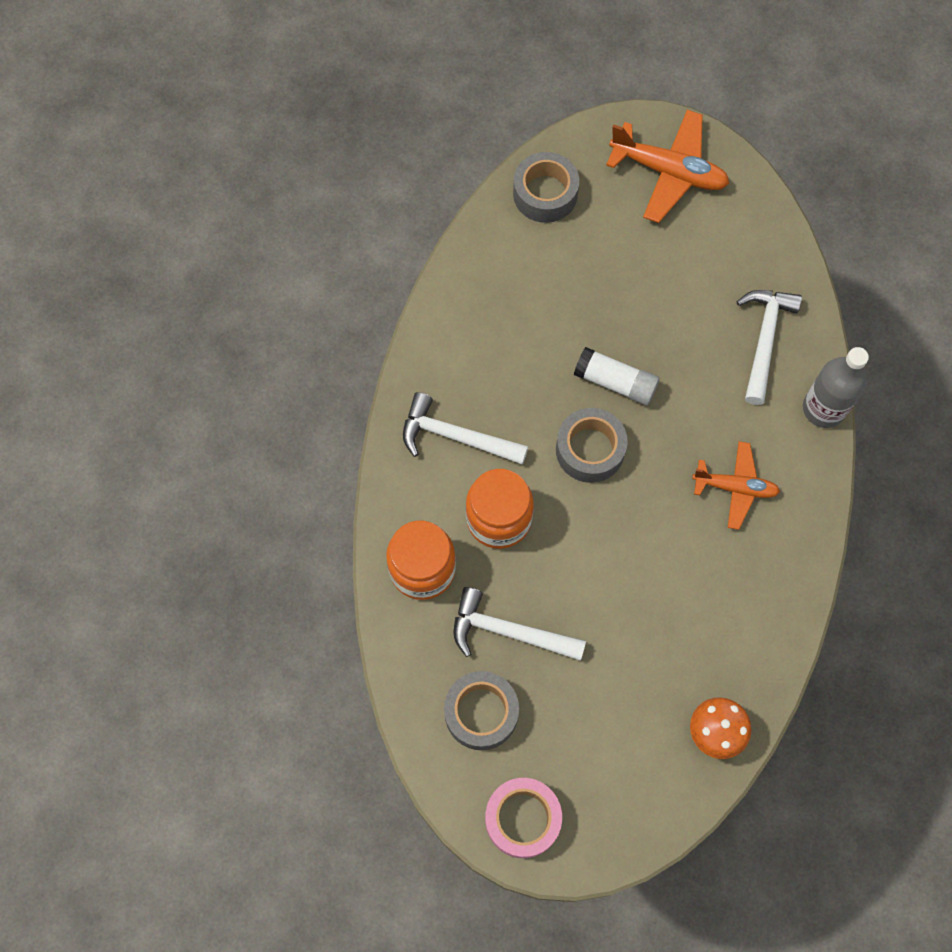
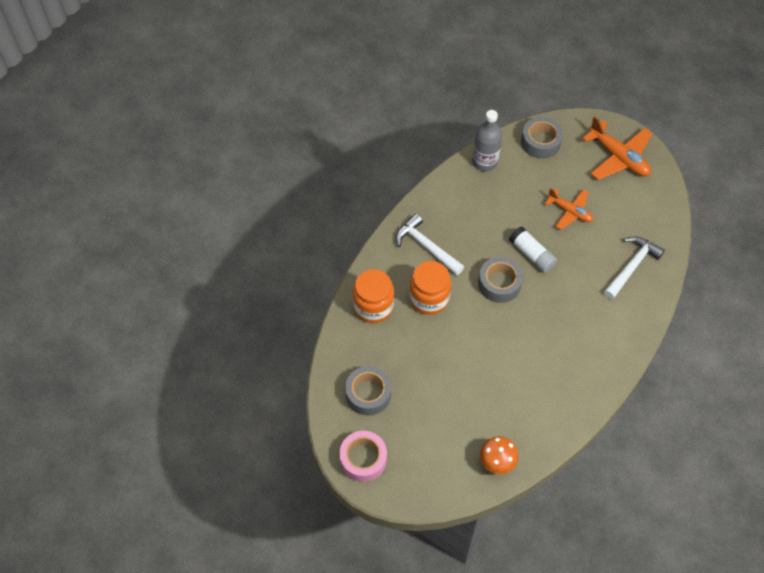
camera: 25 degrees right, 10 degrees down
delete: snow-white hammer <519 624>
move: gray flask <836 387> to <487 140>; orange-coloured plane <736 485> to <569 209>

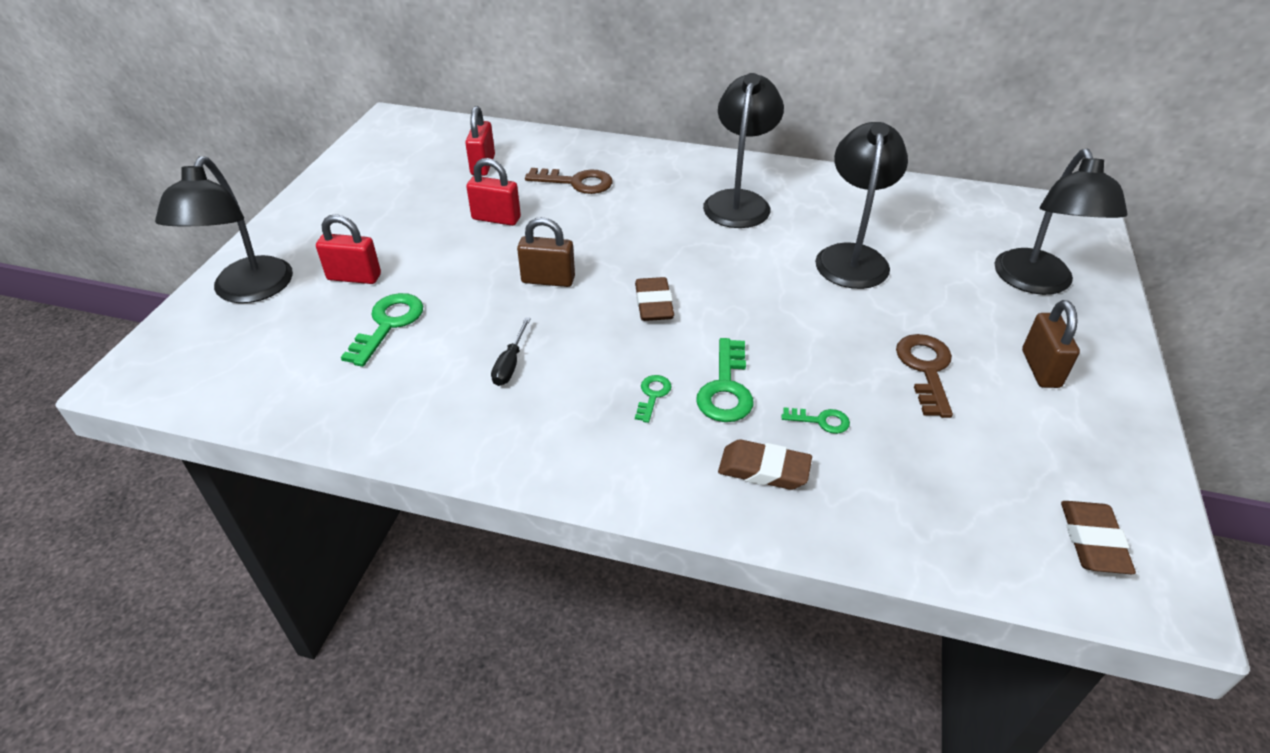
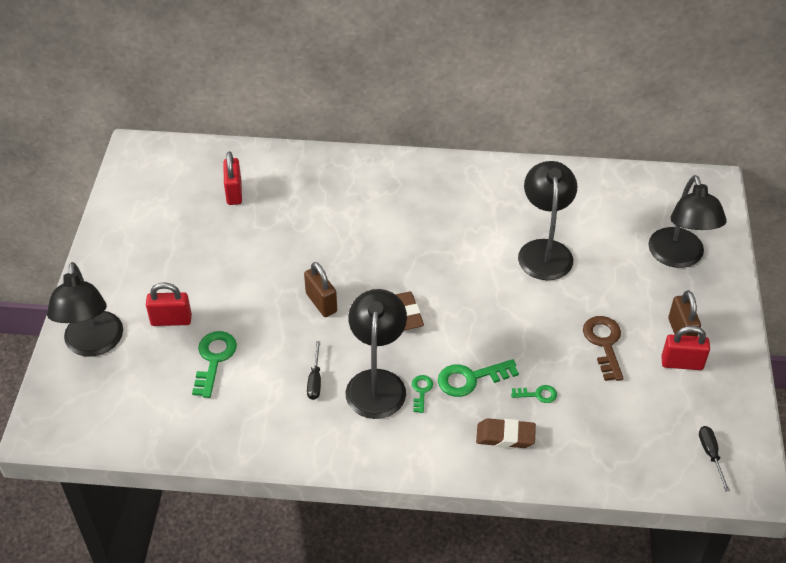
camera: 10 degrees left, 5 degrees up
delete: dark brown door key <569 181>
move: jet-black reading lamp <743 150> to <376 354>; scarlet lock <493 192> to <685 348>
replace: dark brown pencil eraser <1098 537> to jet-black flat screwdriver <714 459>
rotate: dark brown lock <546 252> = <320 289> 60 degrees clockwise; emerald door key <725 380> = <478 378> 75 degrees clockwise

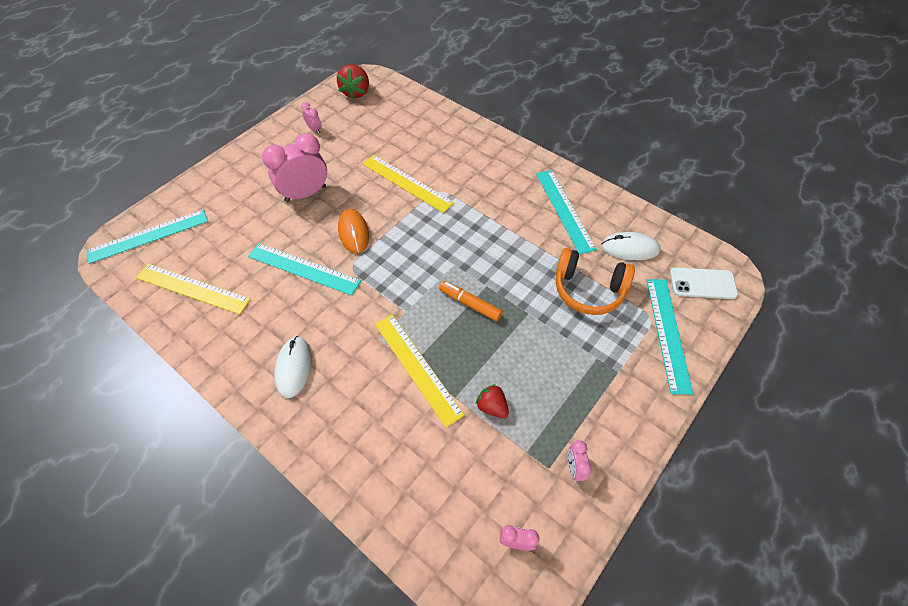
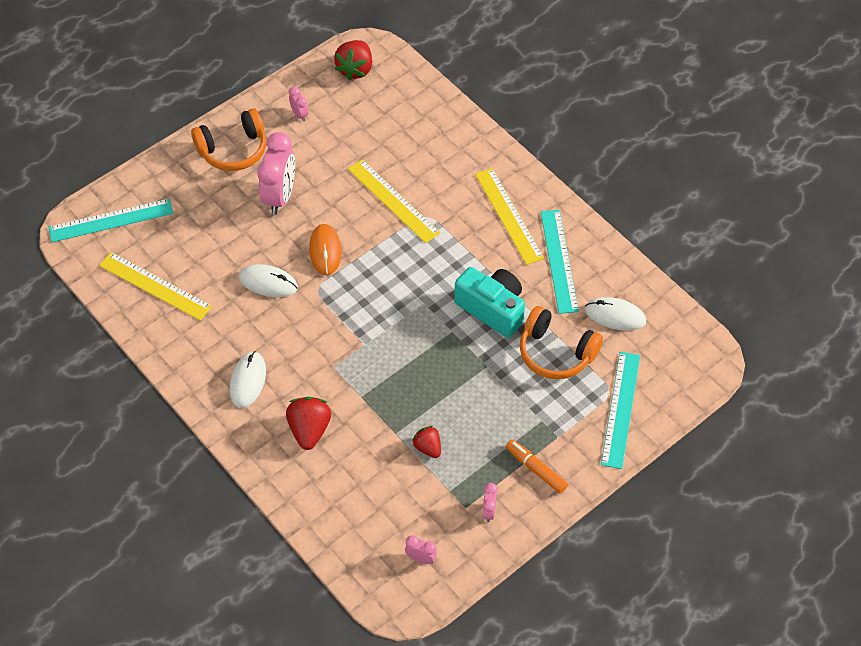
camera: 10 degrees right, 0 degrees up
delete: snow-white phone <704 283>
insert: orange-coloured headphones <228 139>; scarlet toy strawberry <308 423>; teal compact camera <489 302>
move: yellow ruler <420 371> to <509 216>; orange-coloured marker <470 301> to <537 466>
replace: teal ruler <304 269> to snow-white mouse <268 280>
rotate: rosy clock <294 167> = <276 173> 120 degrees clockwise

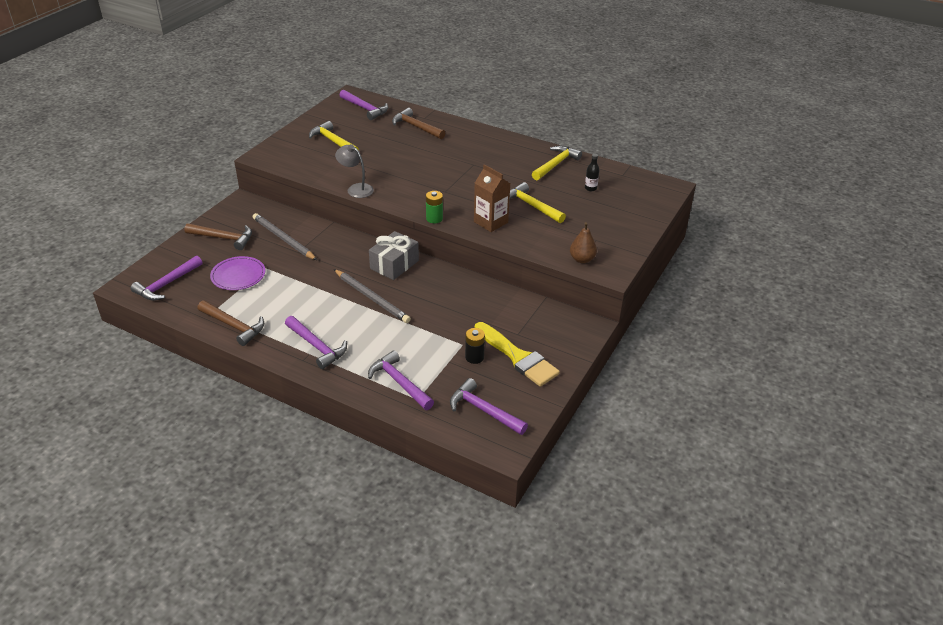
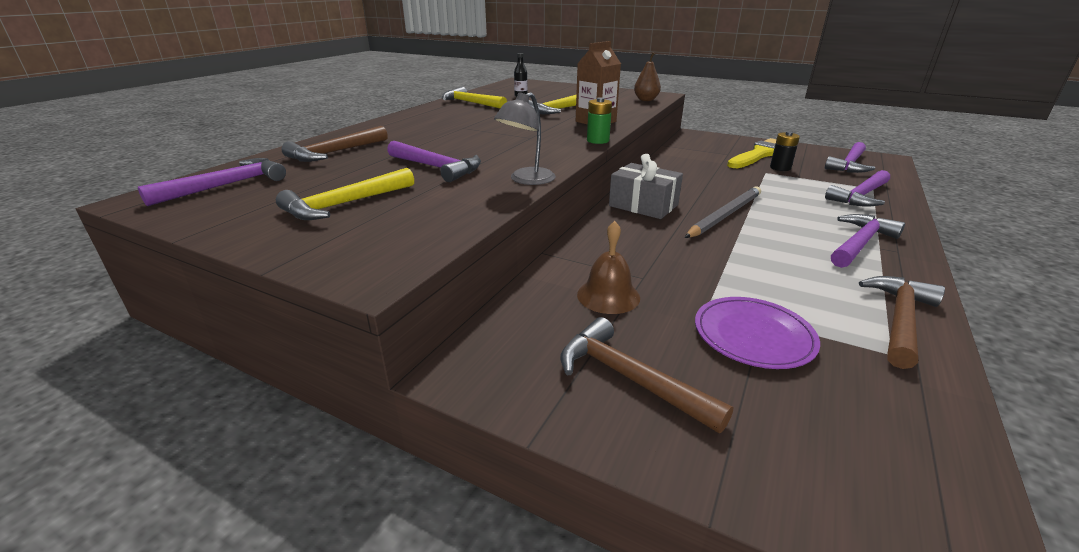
camera: 90 degrees left, 10 degrees down
move: royal purple hammer <166 278> to <434 161>
replace: gray pencil <285 236> to dark brown school bell <608 267>
rotate: dark brown hammer <218 236> = <646 375> 60 degrees counterclockwise

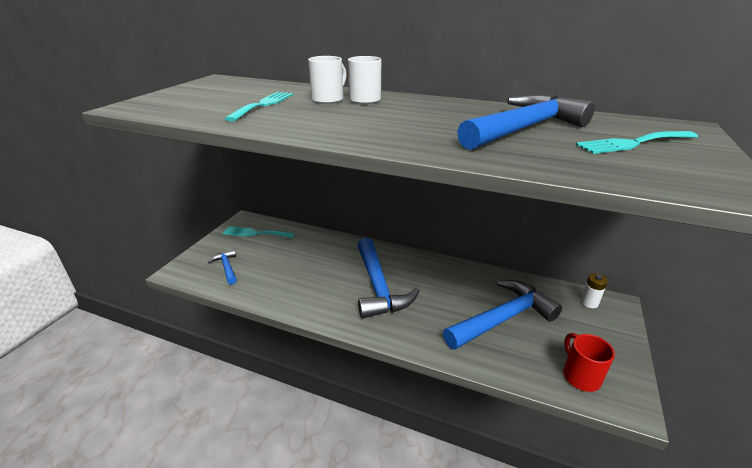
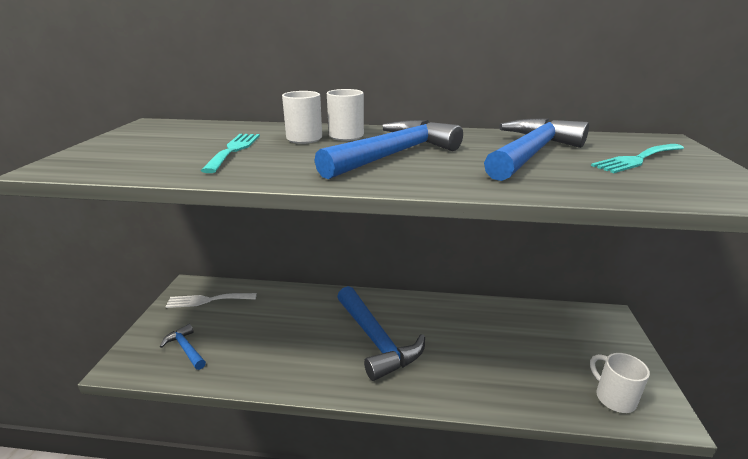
camera: 15 degrees left, 5 degrees down
delete: snow-white battery <594 290>
move: royal blue hammer <502 315> to <388 149>
recolor: teal fork <259 232> to snow-white fork <211 300>; scarlet coffee mug <589 362> to snow-white coffee mug <620 383>

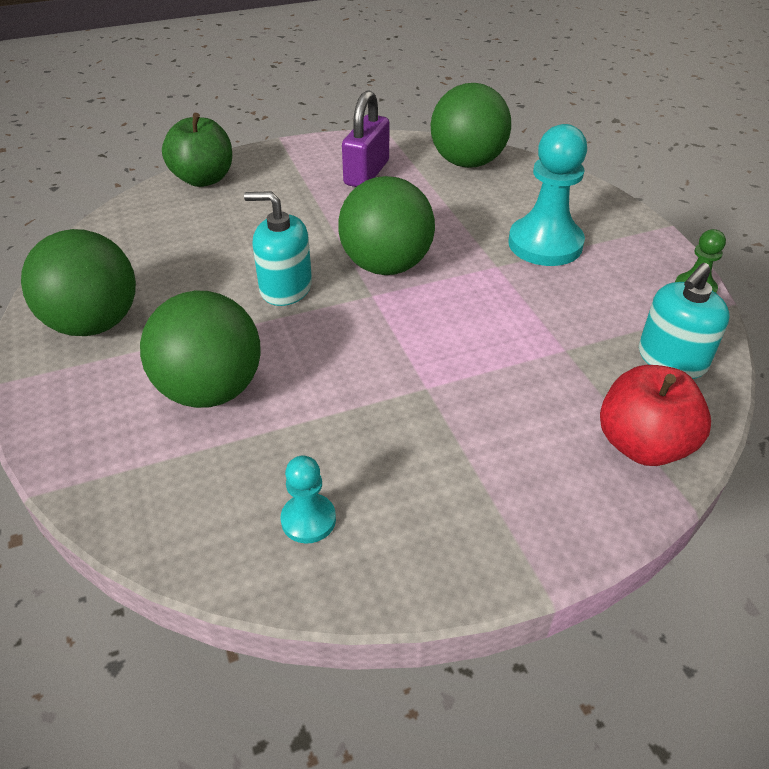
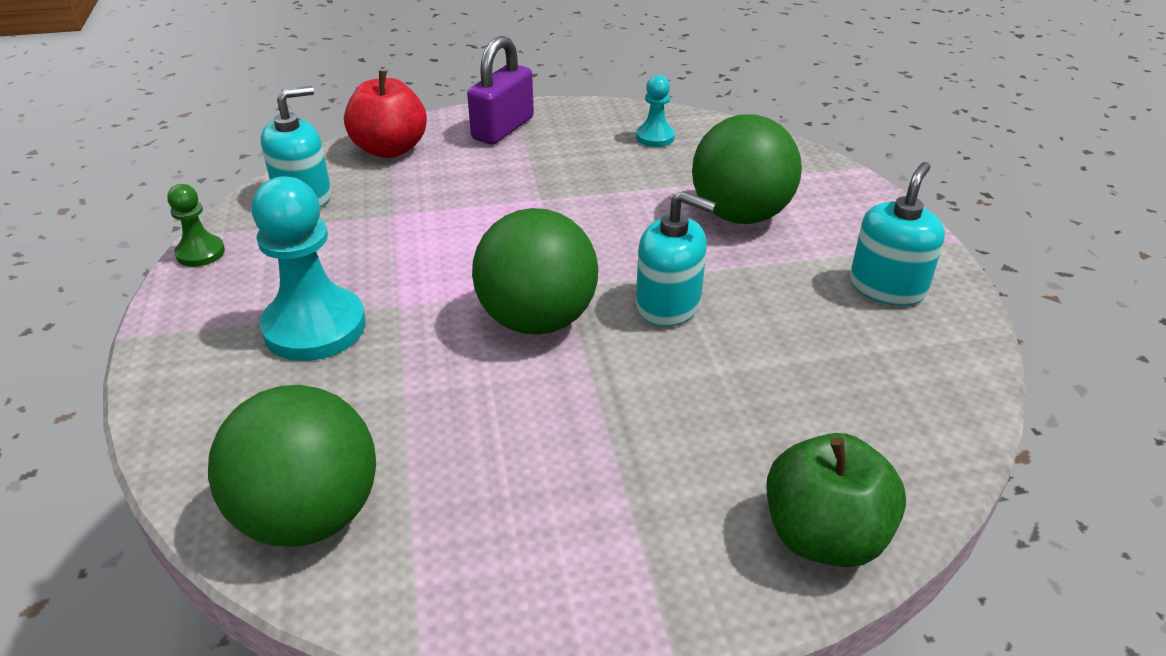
camera: 170 degrees left, 5 degrees down
move: royal purple lock <365 138> to <500 90>
replace: emerald ball <78 282> to teal soap pump <897 234>

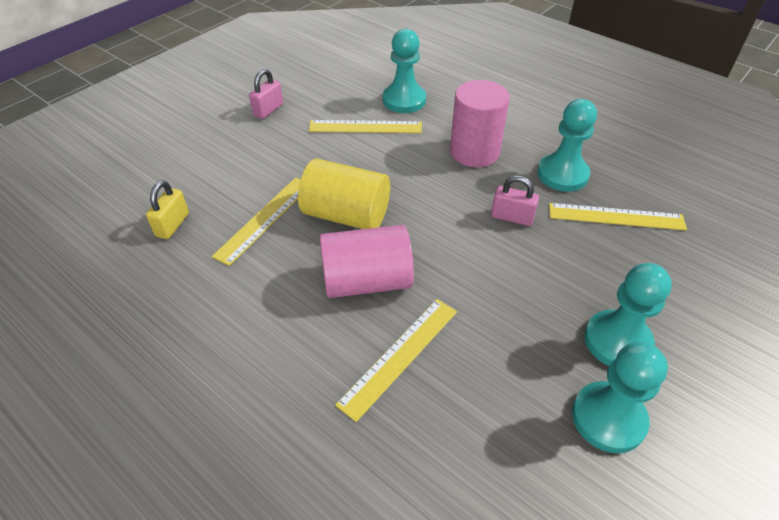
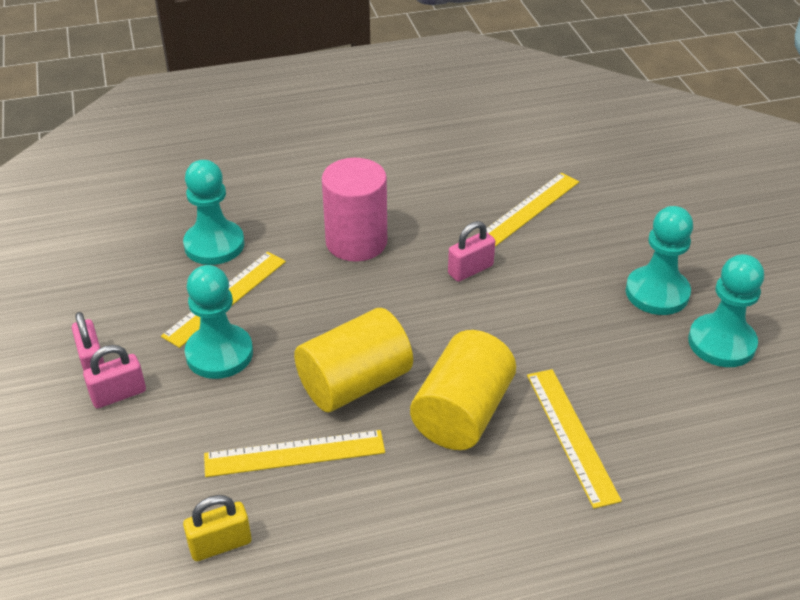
camera: 55 degrees left, 5 degrees down
insert: rosy lock <114 376>
move: teal game pawn <567 145> to <219 322>
recolor: rosy cylinder shape <367 261> to yellow cylinder shape <463 390>
rotate: yellow lock <167 209> = <217 528> 75 degrees counterclockwise; yellow ruler <256 221> = <294 453> 75 degrees counterclockwise

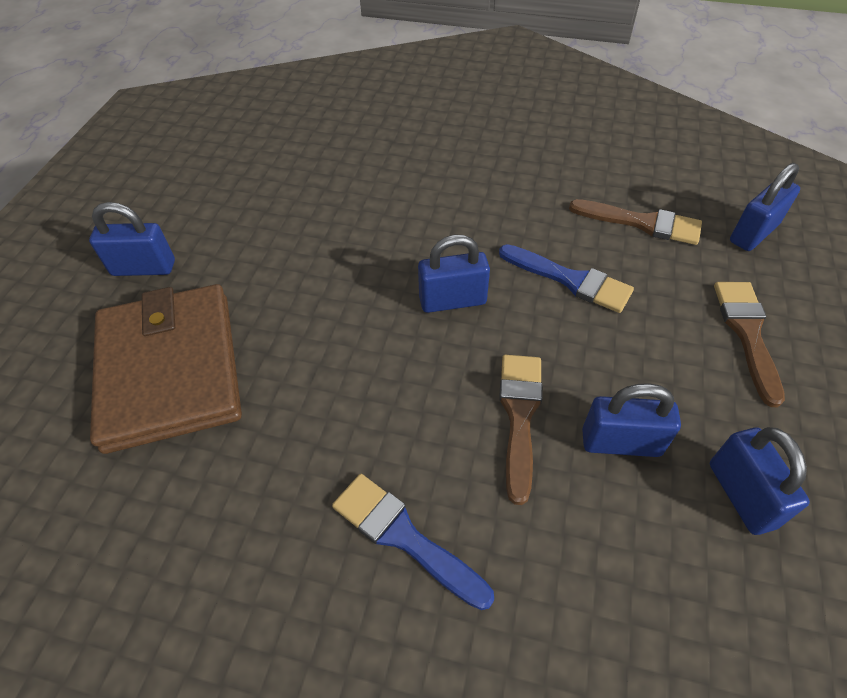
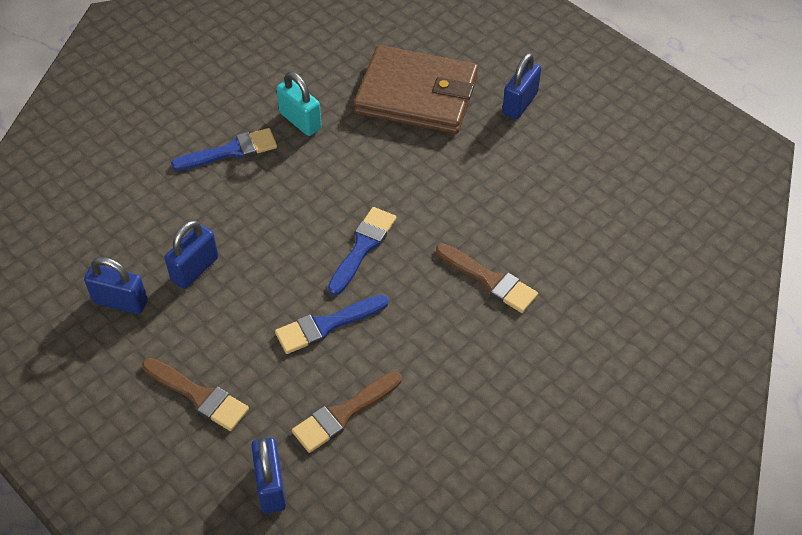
camera: 120 degrees right, 0 degrees up
insert: teal lock <299 103>
move: dark brown paint brush <521 430> to <487 278>
replace: royal blue lock <454 274> to royal blue paint brush <362 251>

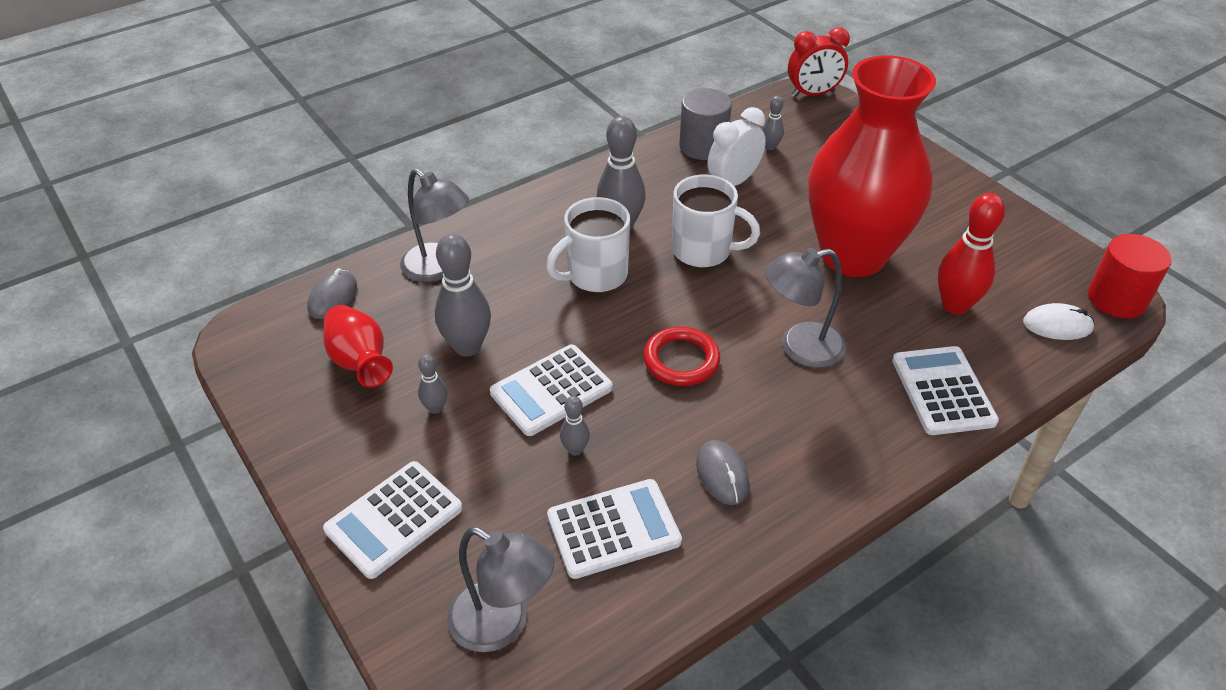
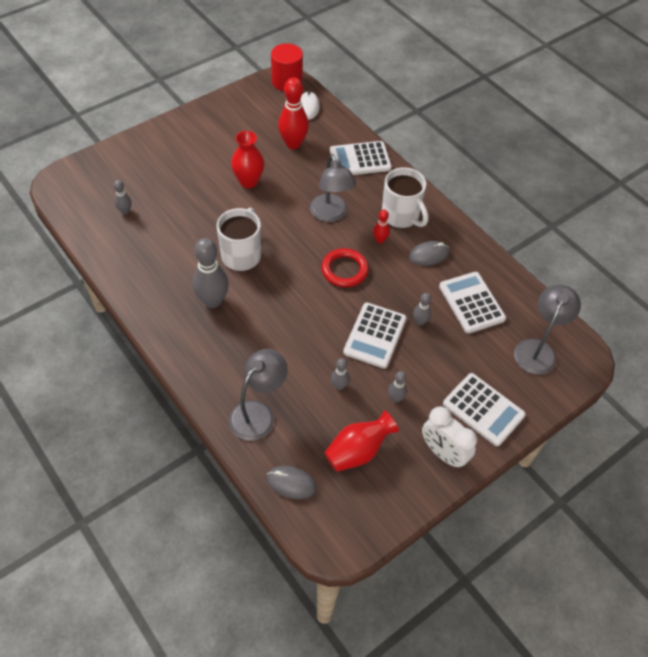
camera: 95 degrees left, 10 degrees up
delete: gray cylinder shape <705 124>; scarlet clock <819 62>
insert: scarlet tenpin <381 226>
move: snow-white coffee mug <588 244> to <405 197>; snow-white clock <737 146> to <449 437>
rotate: snow-white calculator <551 390> = <375 336> 60 degrees clockwise
resize: scarlet tall vase <872 166> = <247 159> x0.45; gray tenpin <463 295> = <340 374> x0.50

